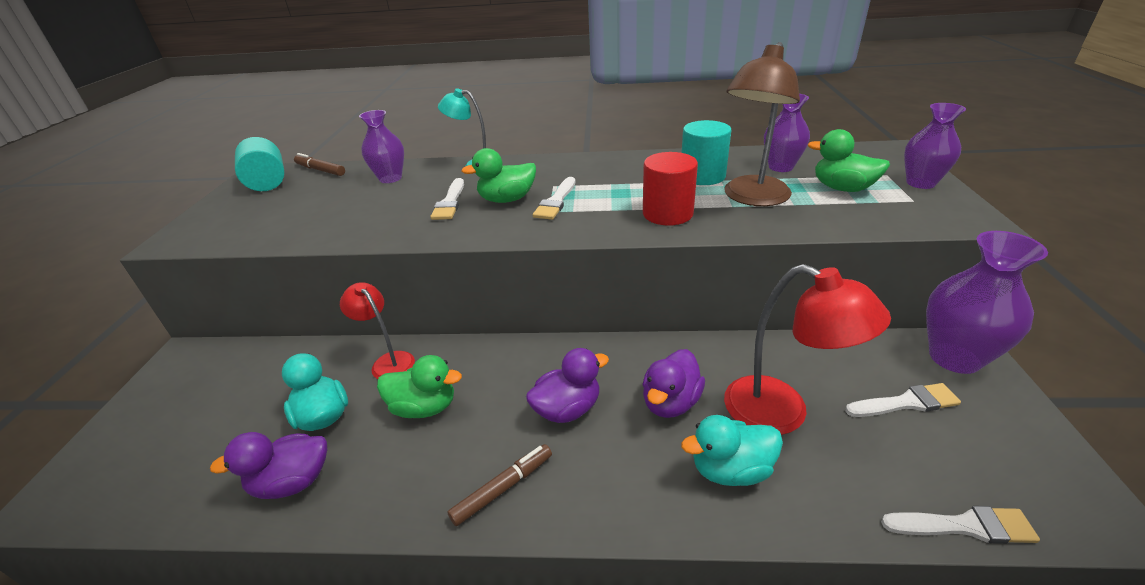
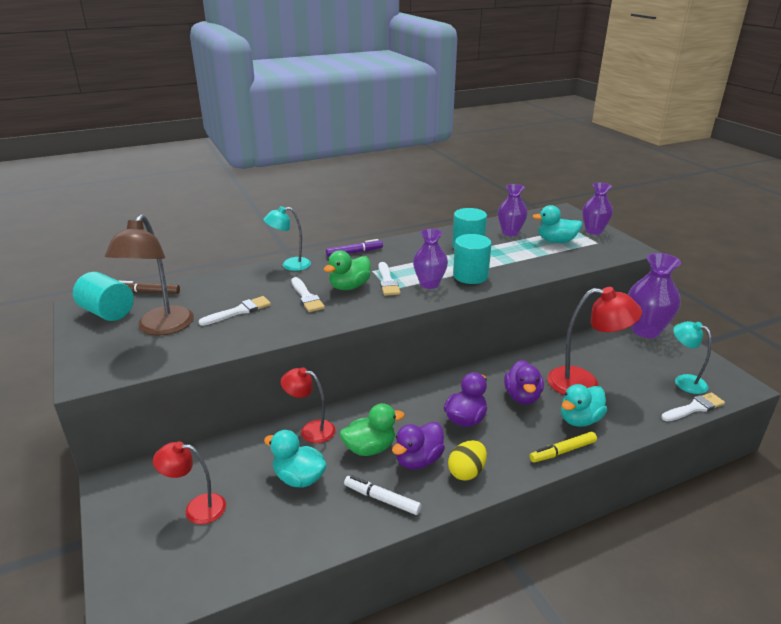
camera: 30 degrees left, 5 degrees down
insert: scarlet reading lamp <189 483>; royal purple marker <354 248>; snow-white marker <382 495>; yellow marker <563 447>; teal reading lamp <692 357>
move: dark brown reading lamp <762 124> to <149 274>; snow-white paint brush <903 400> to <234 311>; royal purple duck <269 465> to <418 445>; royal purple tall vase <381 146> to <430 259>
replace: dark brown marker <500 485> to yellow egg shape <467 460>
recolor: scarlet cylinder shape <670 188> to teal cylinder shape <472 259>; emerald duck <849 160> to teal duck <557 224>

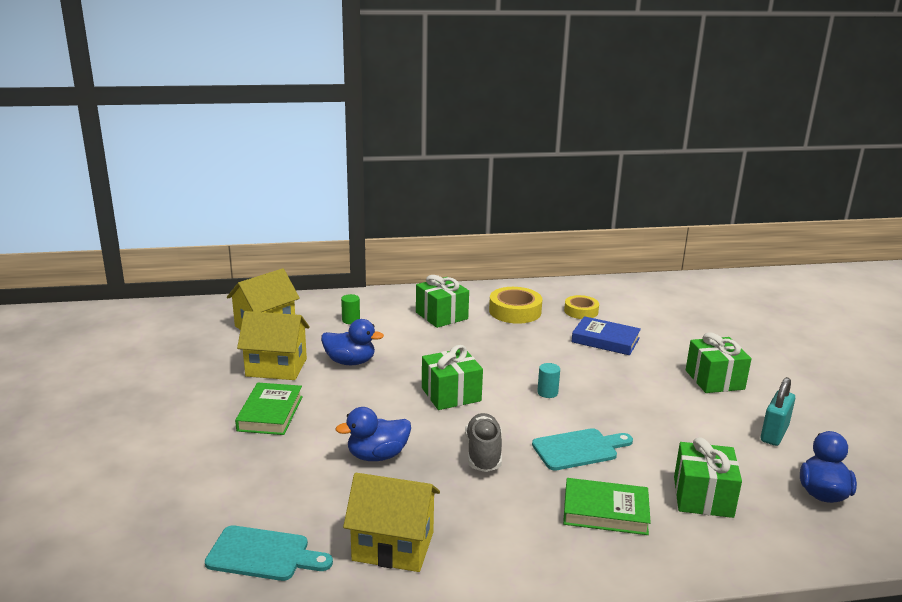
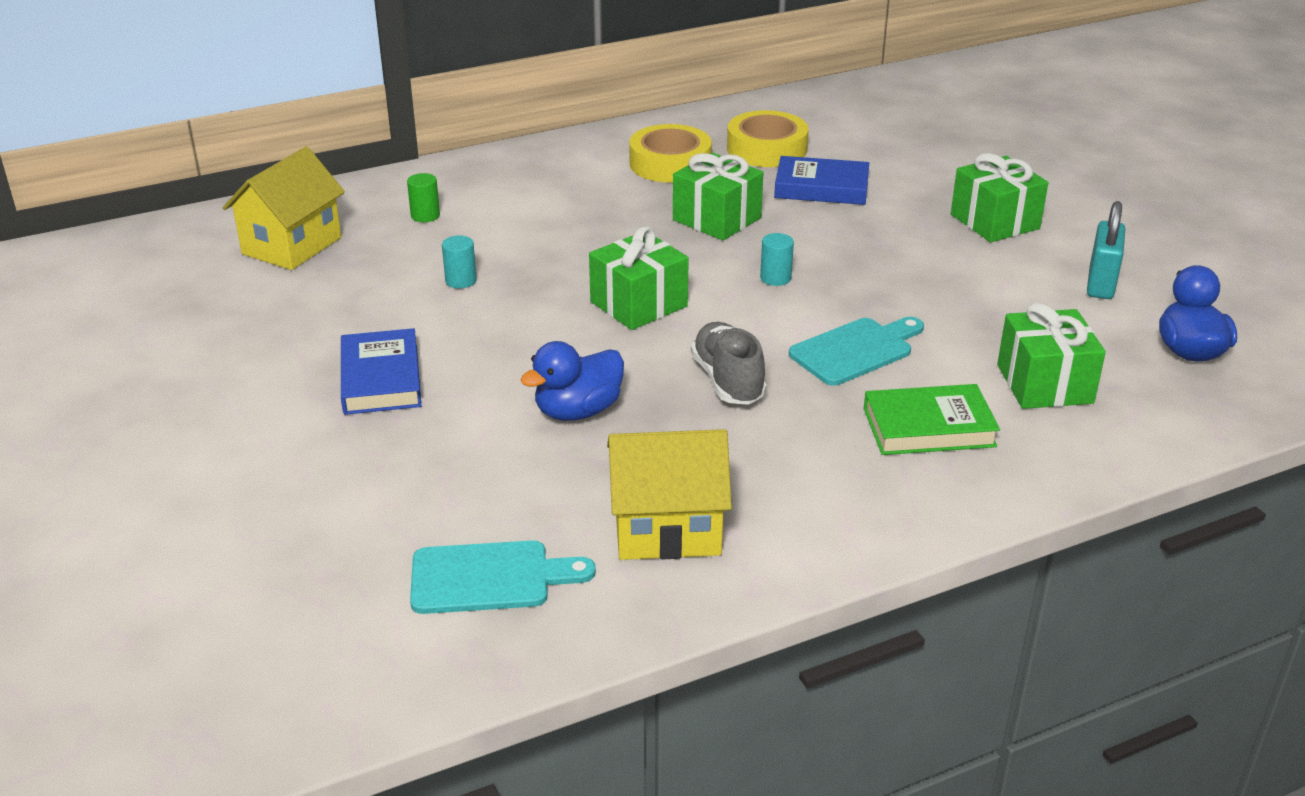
camera: 15 degrees left, 10 degrees up
delete: yellow cottage <273 345>
move: emerald wrapped gift <442 301> to <718 197>
replace: royal blue duck <352 342> to teal cylinder shape <459 262>
recolor: emerald hardcover <269 409> to royal blue hardcover <381 371>
resize: yellow sticky tape <581 307> = <768 138> x1.54

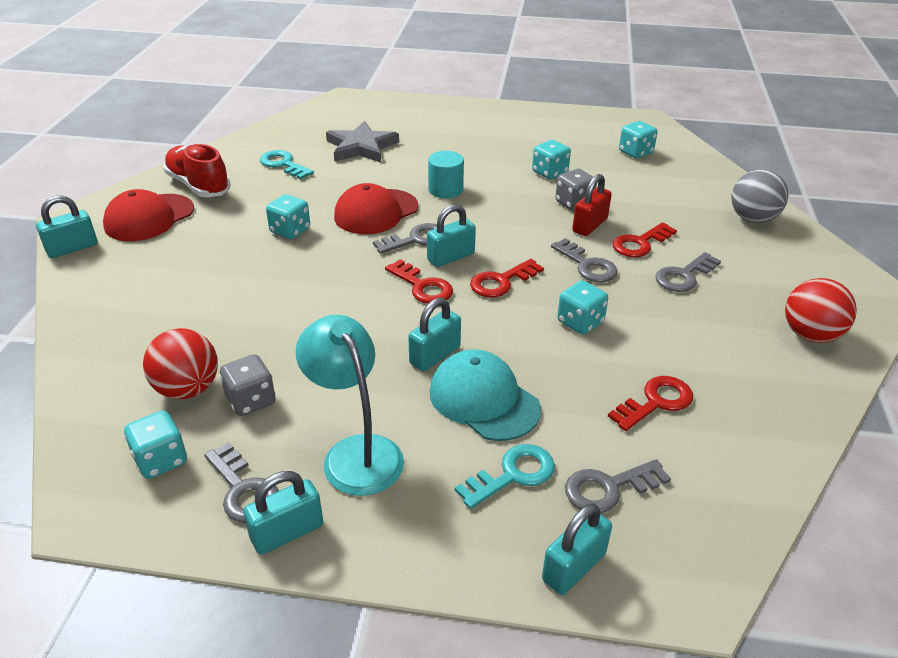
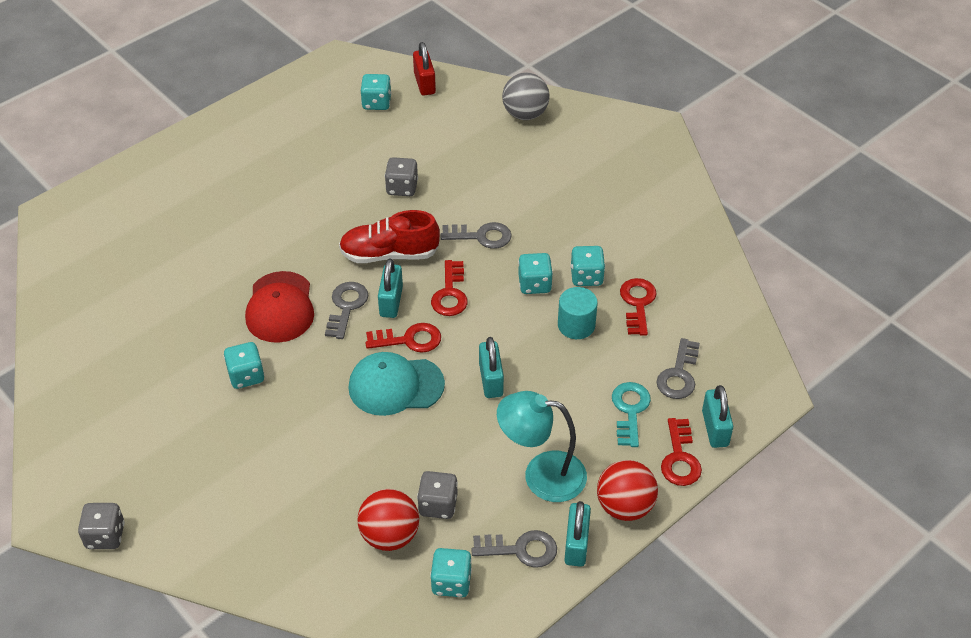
camera: 50 degrees left, 10 degrees up
delete: scarlet baseball cap <148 215>; teal door key <287 164>; gray star shape <362 142>; gray door key <688 272>
move: scarlet shoe <197 170> to <389 236>; teal baseball cap <485 395> to <396 384>; scarlet lock <592 205> to <424 69>; teal cylinder shape <446 174> to <578 313>; teal game die <551 159> to <587 266>; scarlet ball <821 310> to <627 490>; scarlet door key <644 239> to <681 452>
replace: teal lock <66 226> to gray game die <101 526>

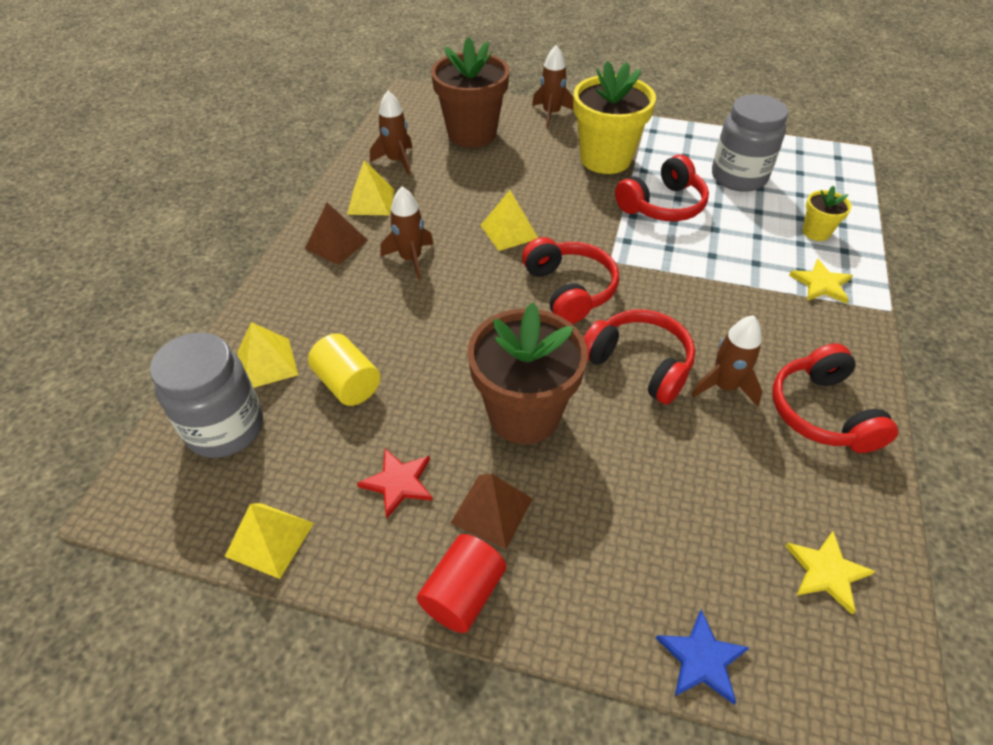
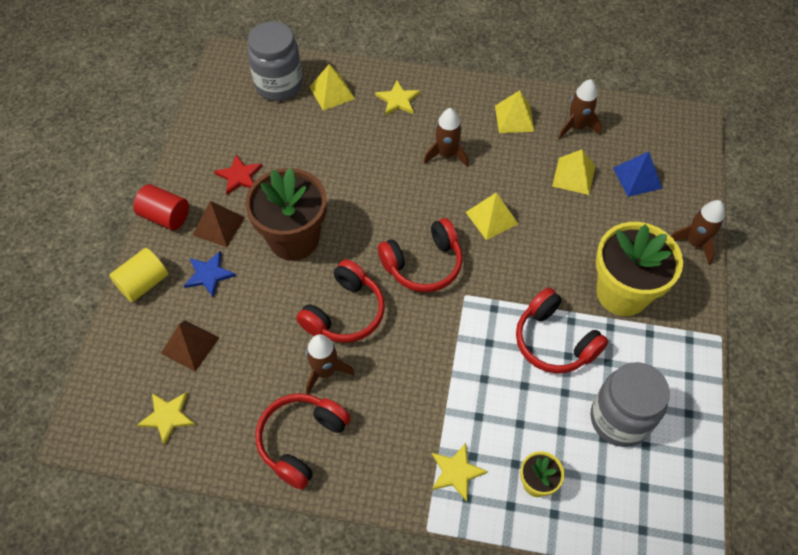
camera: 85 degrees right, 10 degrees up
insert: yellow star shape <397 98>
move: yellow cylinder shape <344 369> to <138 275>; dark brown pyramid <336 234> to <190 346>; royal blue star shape <703 656> to <210 274>; yellow pyramid <269 541> to <573 172>
replace: dark brown flower pot <470 92> to royal blue pyramid <638 174>
rotate: scarlet headphones <835 398> = <303 441> 45 degrees counterclockwise

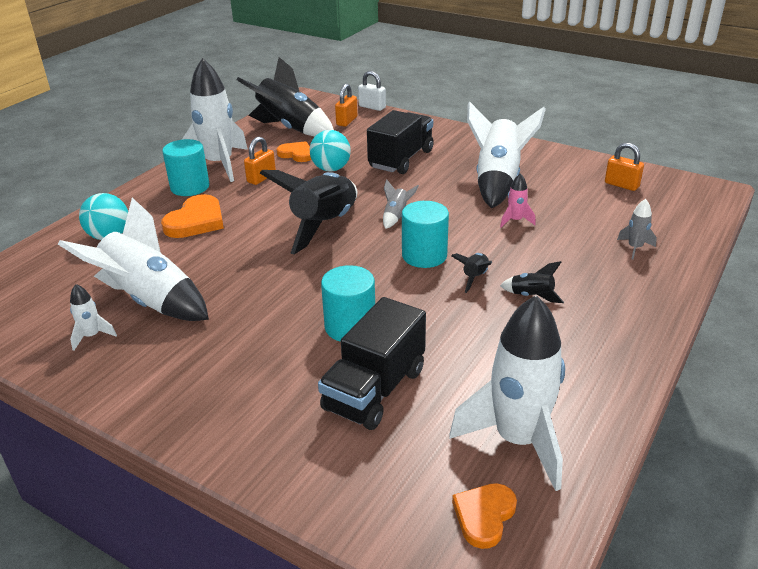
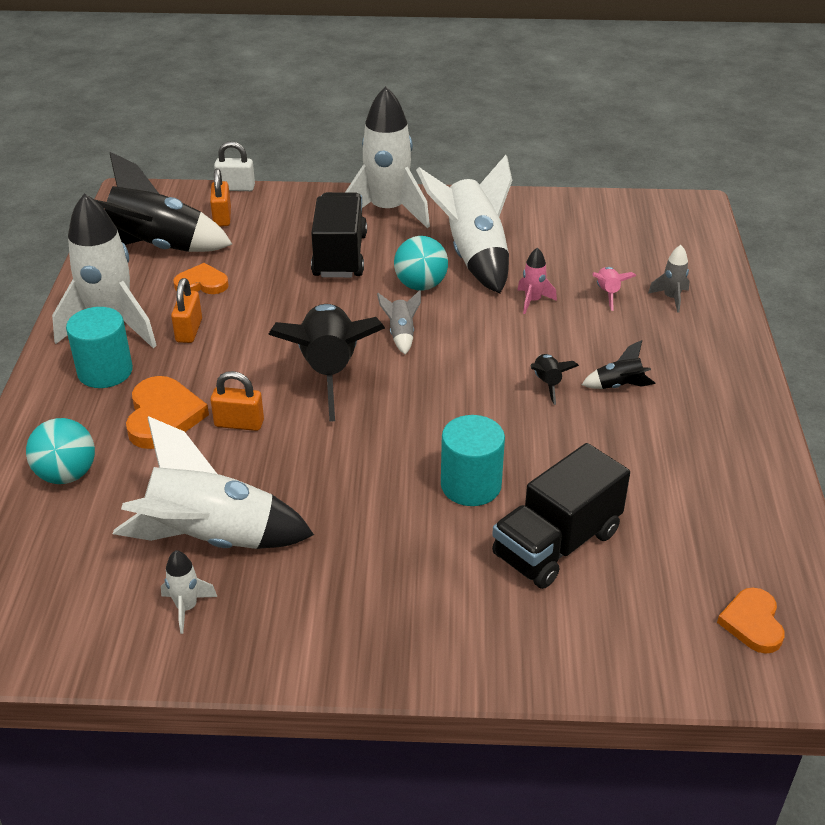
camera: 30 degrees left, 5 degrees up
delete: teal cylinder shape <425 234>
insert: rosy toy rocket <614 289>
move: orange-coloured lock <624 166> to <237 401>; snow-white toy rocket <507 393> to <388 157>; teal ball <330 150> to <421 263>
rotate: jet-black lorry <372 363> = <561 516> 45 degrees clockwise

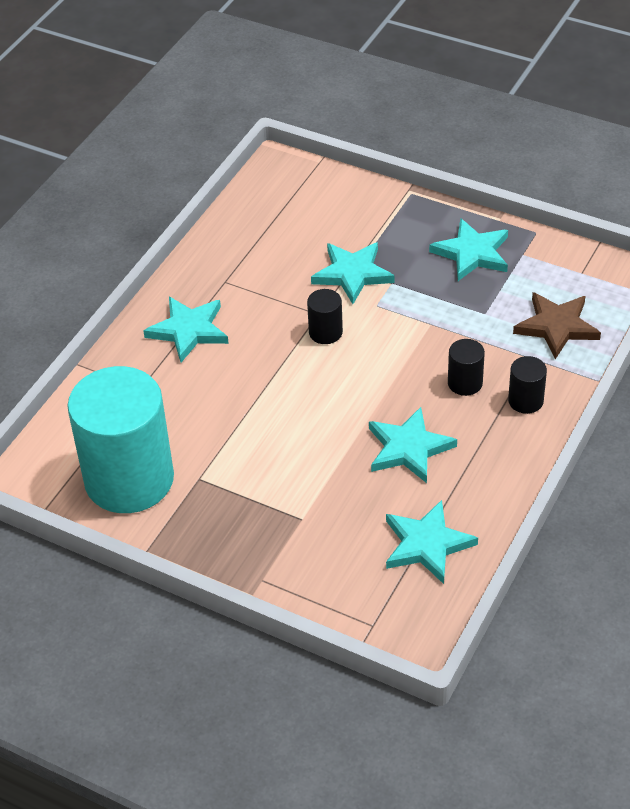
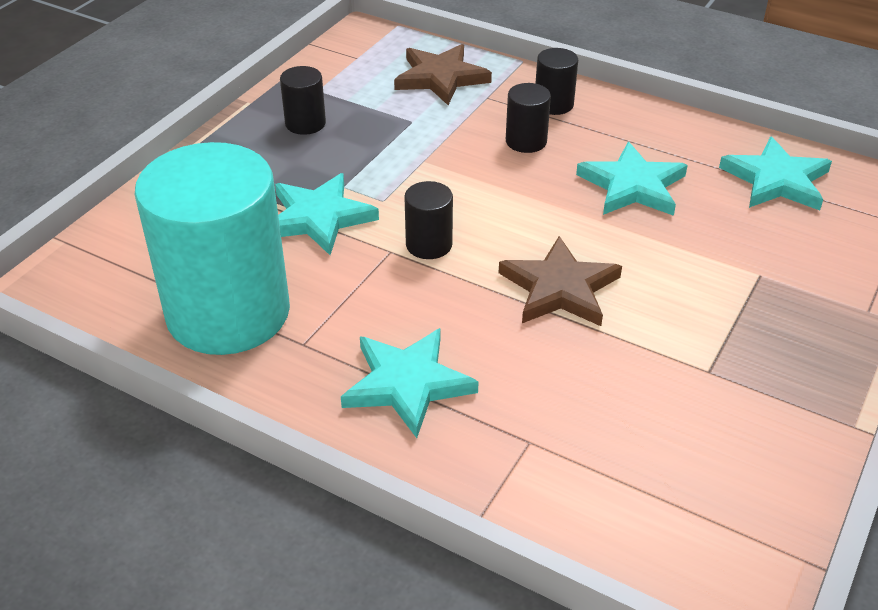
camera: 90 degrees left, 5 degrees down
insert: dark brown star shape <560 281>
move: teal cylinder shape <120 439> to <212 248>
replace: teal star shape <468 250> to jet-black cylinder shape <303 100>

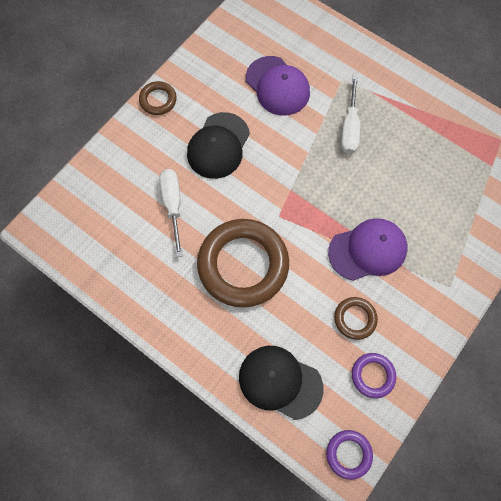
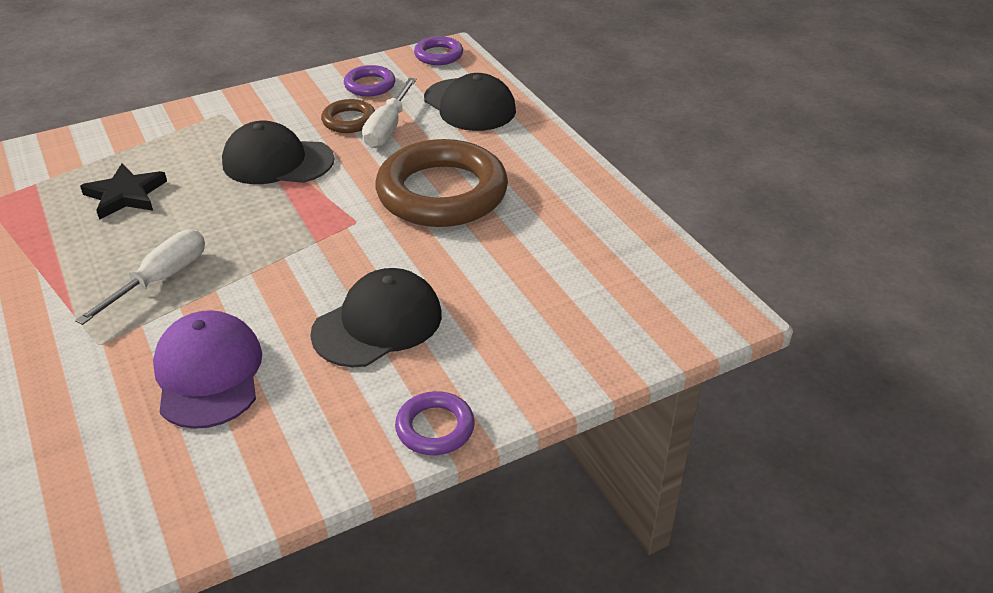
camera: 155 degrees left, 30 degrees down
insert: jet-black star shape <123 191>
move: snow-white flat screwdriver <171 213> to <389 113>
recolor: royal purple baseball cap <368 249> to jet-black baseball cap <278 152>; dark brown torus <158 98> to royal purple torus <435 423>

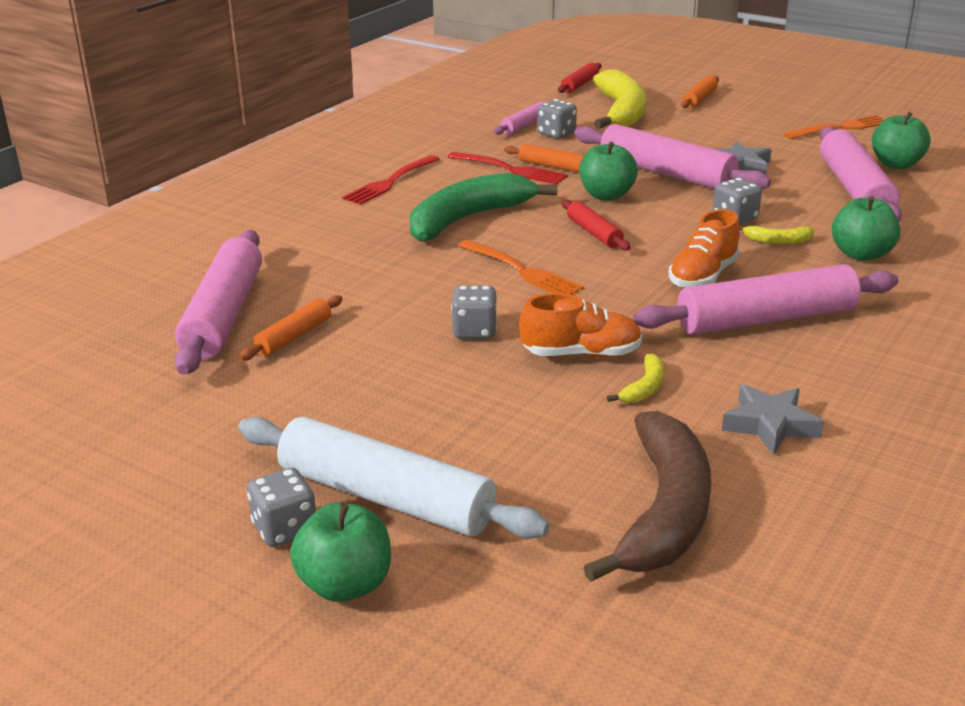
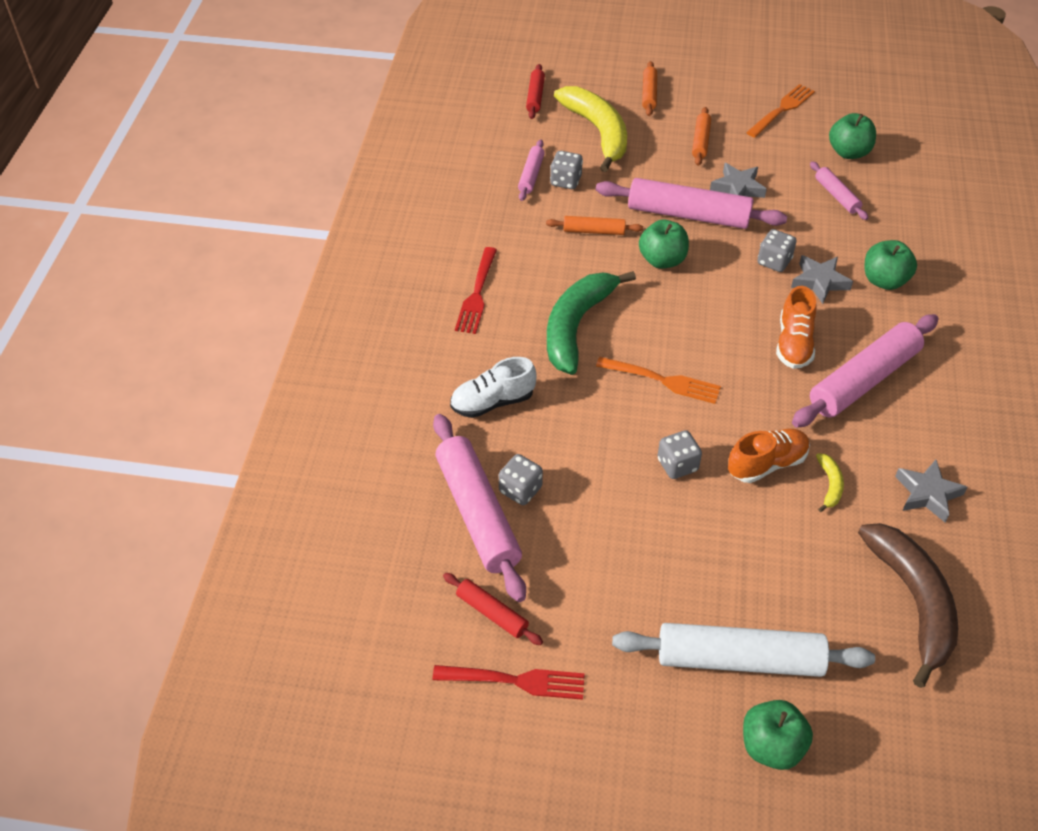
camera: 25 degrees left, 20 degrees up
insert: snow-white shoe <493 387>
move: scarlet fork <508 168> to <509 682>; scarlet pastry roller <596 225> to <493 609>; gray game die <281 507> to <521 479>; orange-coloured pastry roller <290 328> to <701 136>
replace: yellow toy banana <777 234> to gray star shape <822 279>
resize: rosy pastry roller <861 174> = <839 190> x0.50

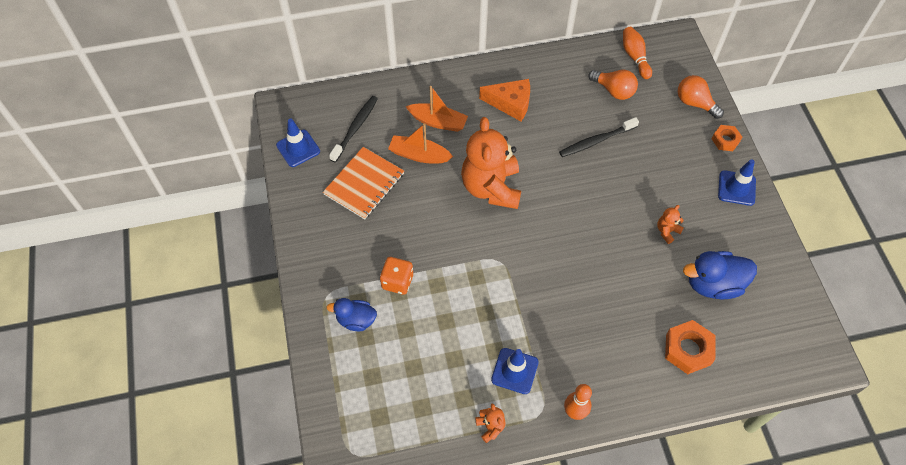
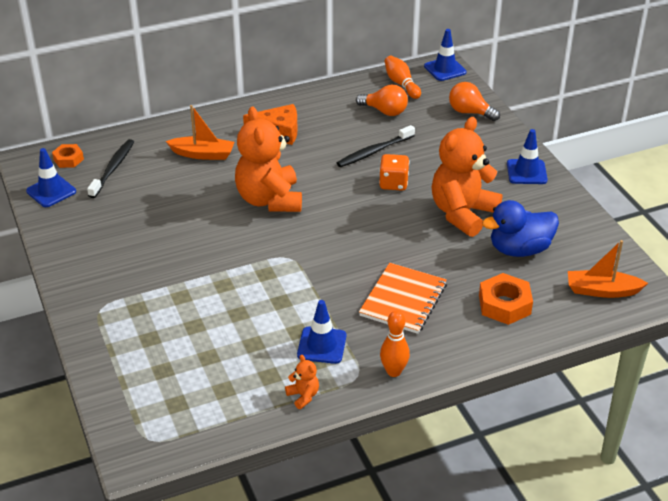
camera: 10 degrees left, 20 degrees down
delete: royal blue duck <351 314>
insert: royal blue road cone <445 55>
move: orange-coloured nut <727 138> to <68 156>; orange-coloured exercise book <363 183> to <403 298>; orange-coloured game die <396 276> to <394 172>; orange-coloured sailboat <420 143> to <608 269>
resize: orange-coloured teddy <670 224> = <467 177> x2.49

